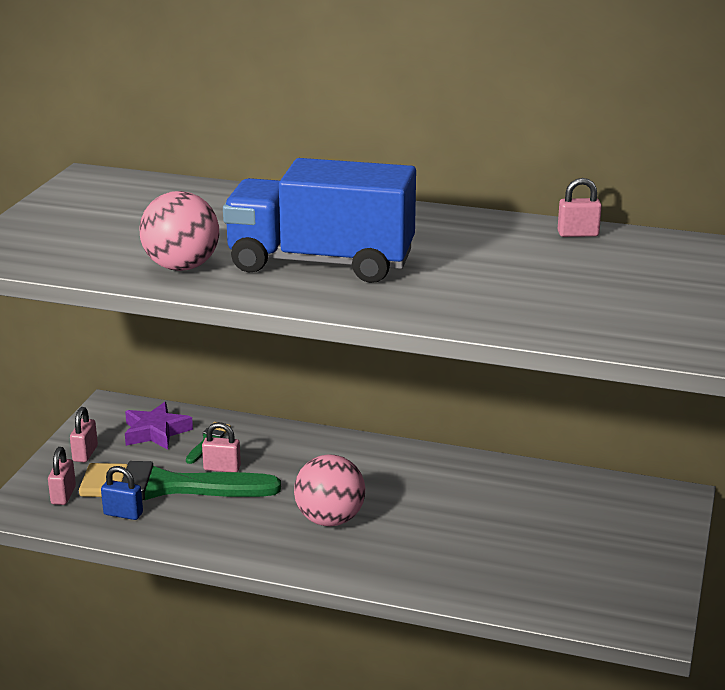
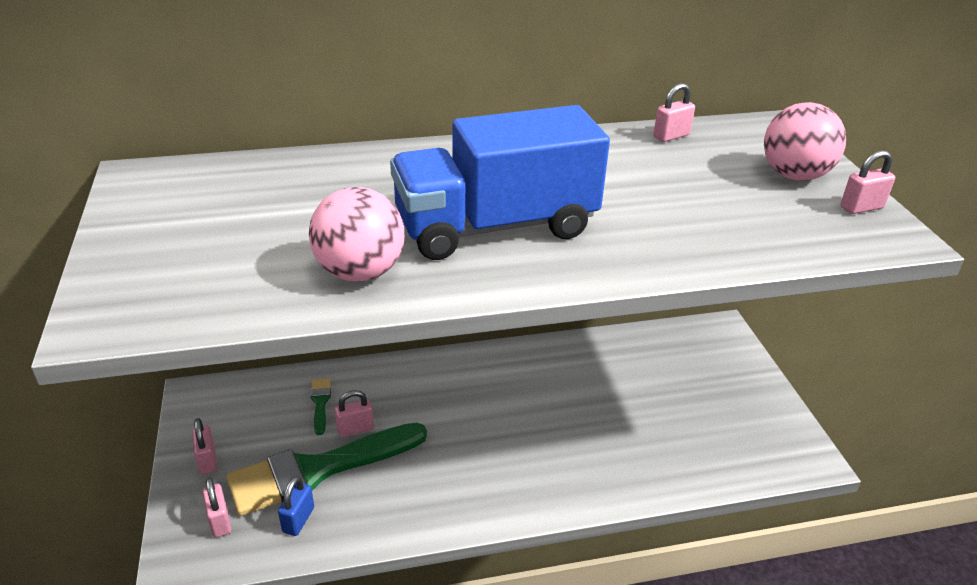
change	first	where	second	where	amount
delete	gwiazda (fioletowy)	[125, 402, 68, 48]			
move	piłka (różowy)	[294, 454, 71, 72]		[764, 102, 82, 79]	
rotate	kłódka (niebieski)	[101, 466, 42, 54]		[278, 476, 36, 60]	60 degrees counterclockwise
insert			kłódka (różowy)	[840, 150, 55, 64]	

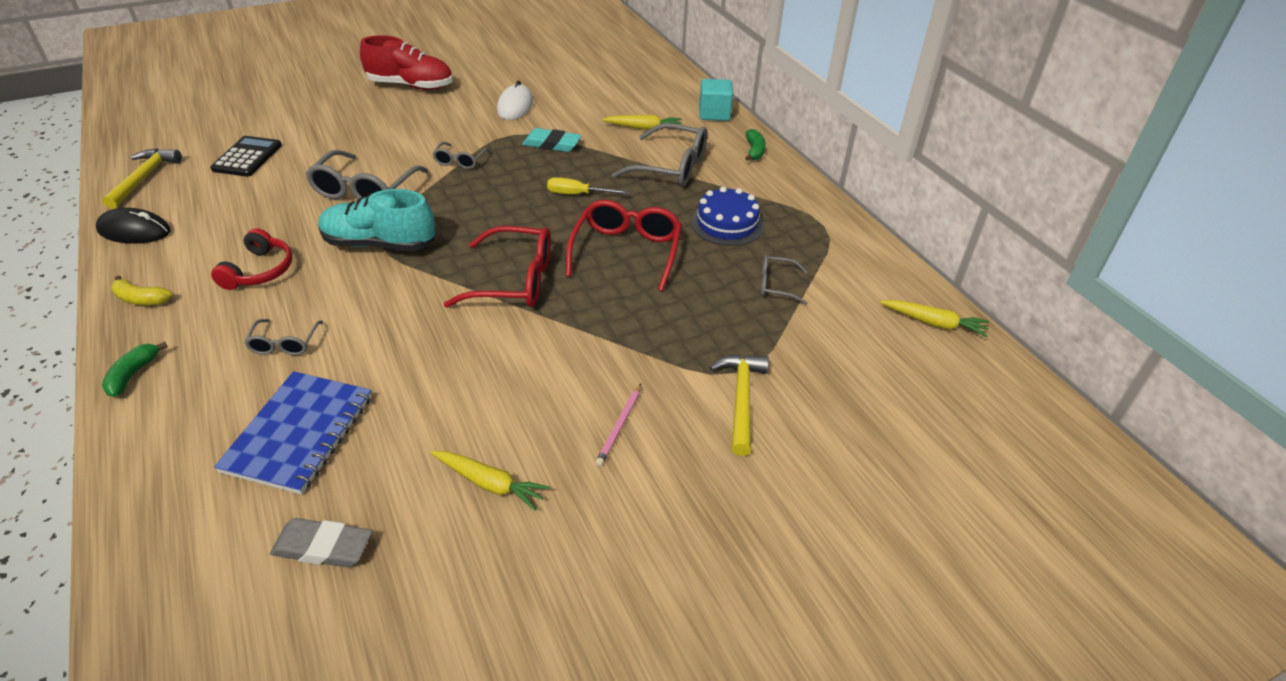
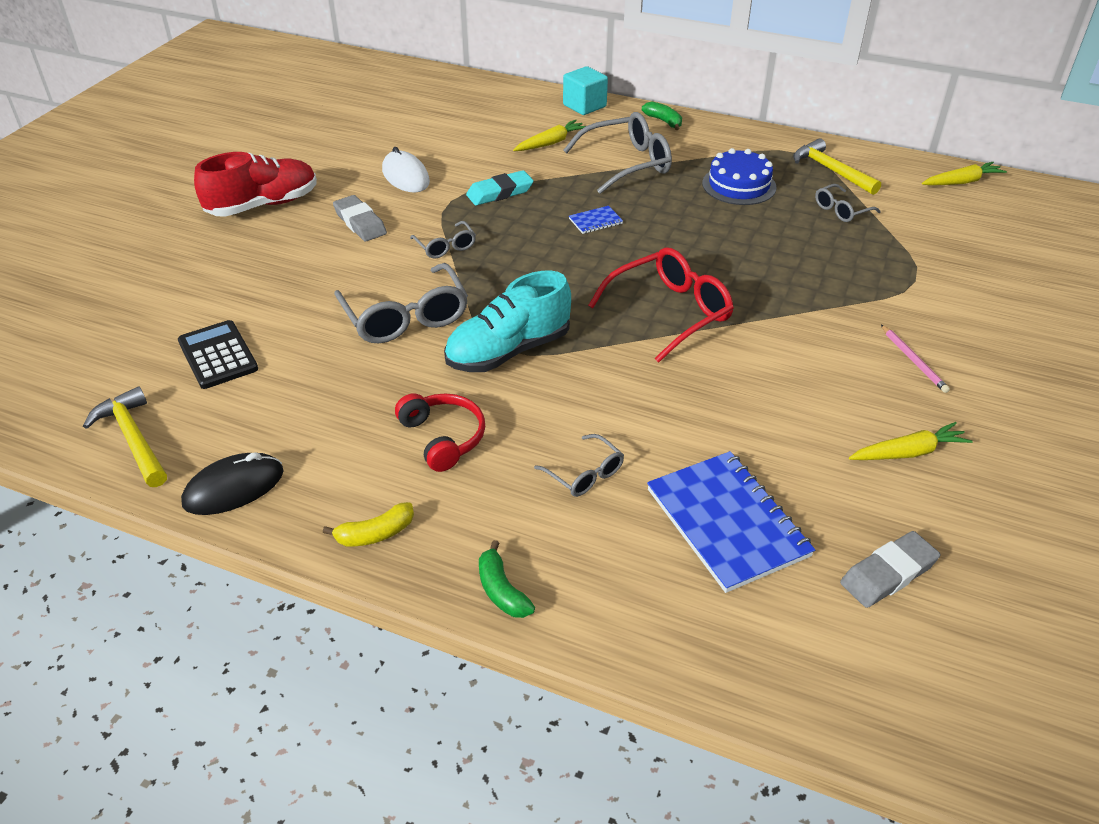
change	first	where	second	where	amount
replace	śrubokręt (żółty)	[547, 177, 82, 17]	zeszyt (niebieski)	[569, 206, 54, 28]	
delete	okulary (czerwony)	[566, 200, 116, 91]			
move	młotek (żółty)	[709, 354, 60, 102]		[793, 138, 88, 57]	
insert			gumka do mazania (szary)	[333, 195, 54, 46]	

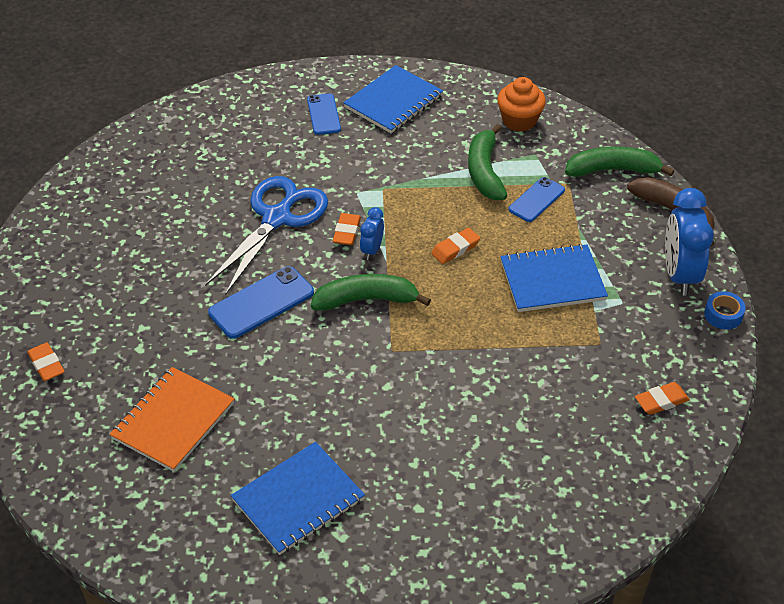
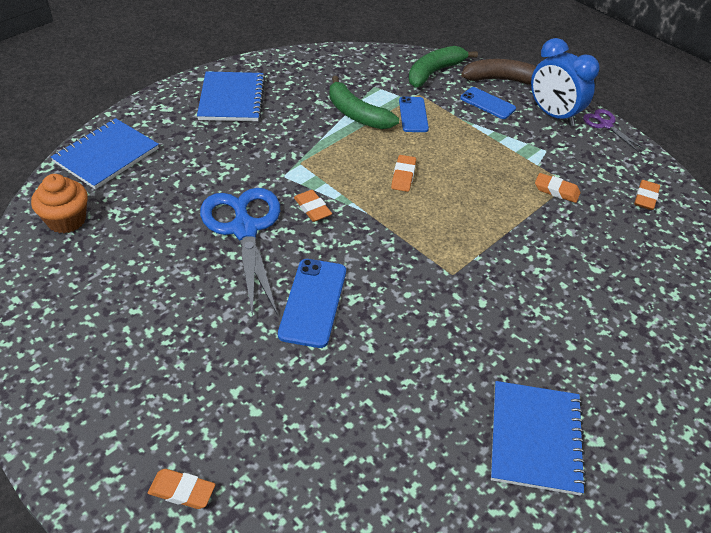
change	first	where	second	where	amount
move	muffinka (pomarańczowy)	[497, 77, 49, 55]		[31, 174, 57, 59]	
move	telefon (niebieski)	[307, 93, 34, 42]		[460, 87, 56, 32]	
delete	budzik (niebieski)	[360, 207, 24, 53]			
move	zeszyt (niebieski)	[500, 244, 108, 68]		[51, 118, 108, 71]	
delete	banan (zielony)	[311, 274, 120, 37]			
replace	taśma klejąca (niebieski)	[704, 291, 42, 39]	nożyczki (fioletowy)	[583, 109, 62, 43]	
delete	zeszyt (pomarańczowy)	[110, 367, 125, 105]			
insert			gumka do mazania (pomarańczowy)	[535, 173, 46, 30]	

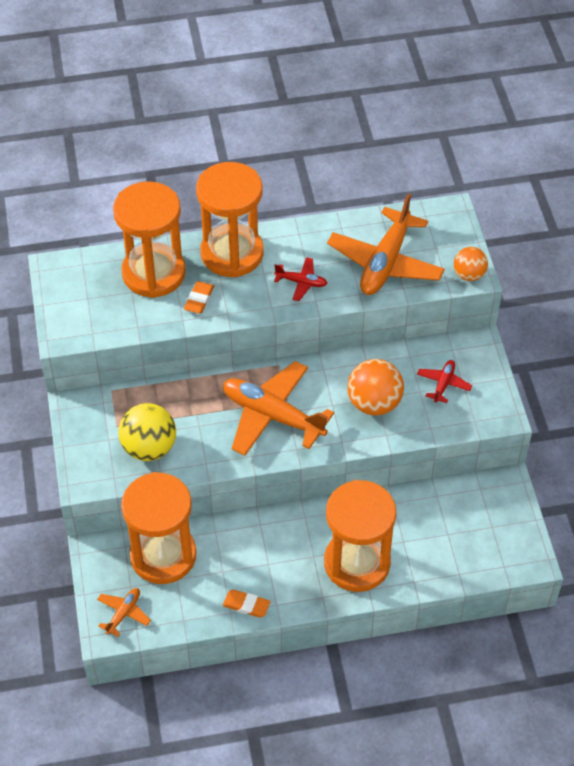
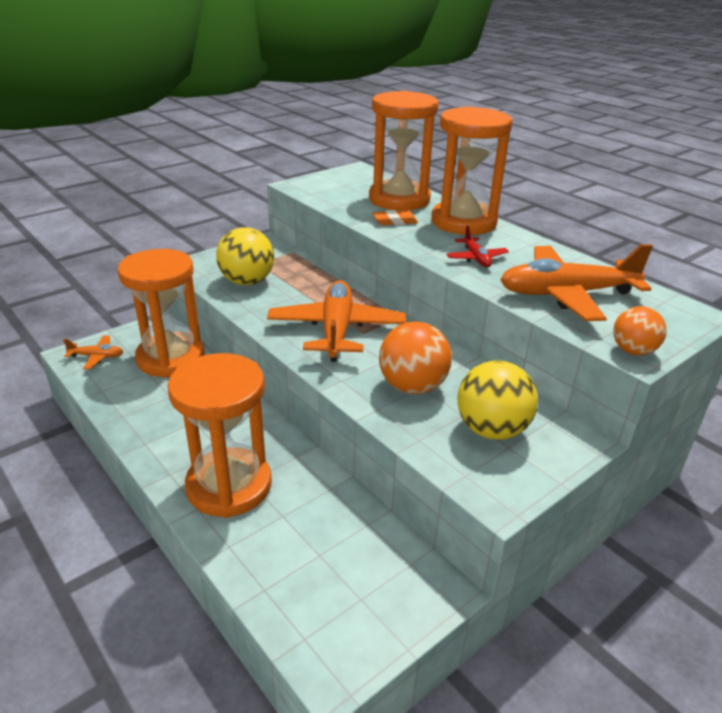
change	first	where	second	where	amount
replace	samolot (czerwony)	[417, 360, 55, 43]	piłka (żółty)	[457, 360, 81, 80]	
delete	gumka do mazania (pomarańczowy)	[223, 590, 47, 27]			

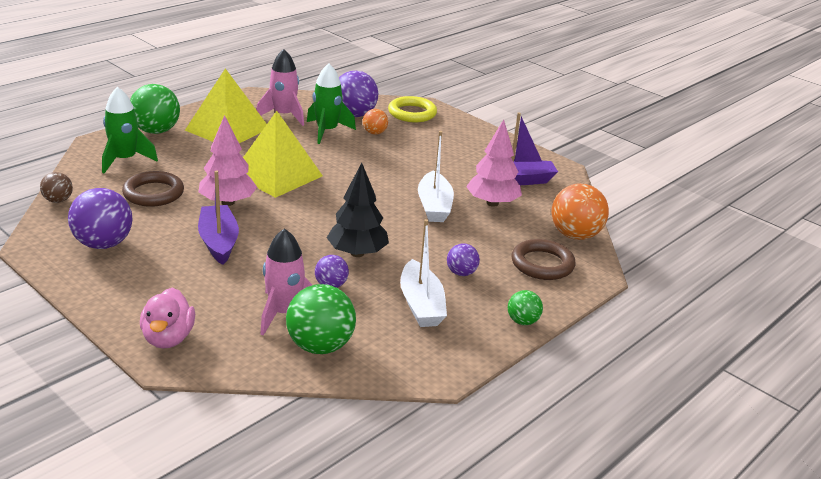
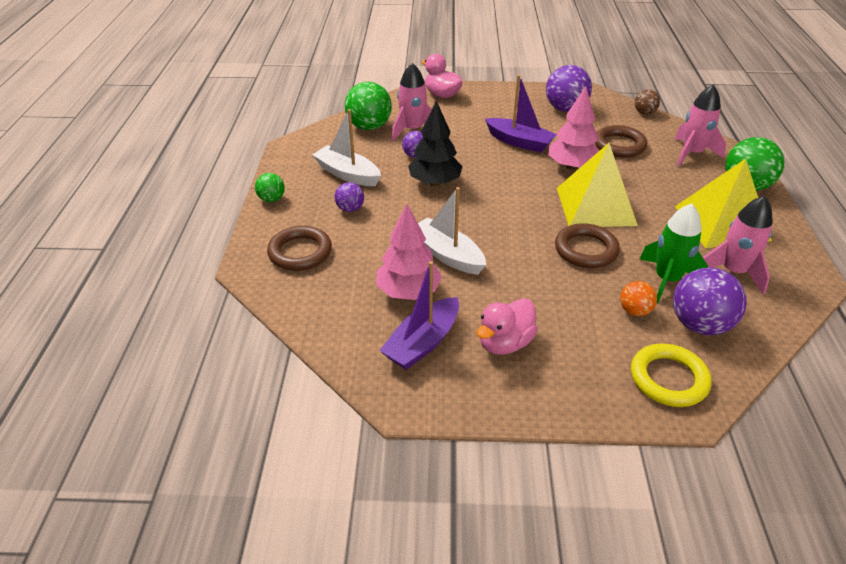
change	first	where	second	where	amount
recolor	rakieta (zielony)	[102, 87, 56, 86]	rakieta (różowy)	[675, 85, 51, 81]	
delete	piłka (pomarańczowy)	[551, 183, 58, 57]			
insert			pierścień (brązowy)	[555, 223, 65, 45]	
insert			kaczka (różowy)	[477, 298, 61, 57]	

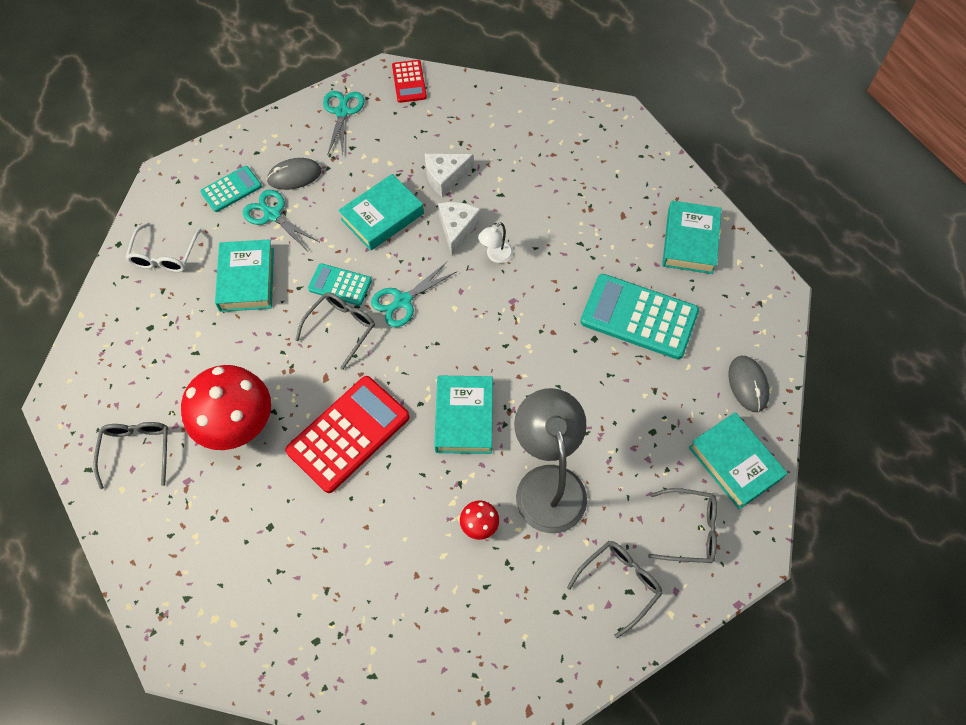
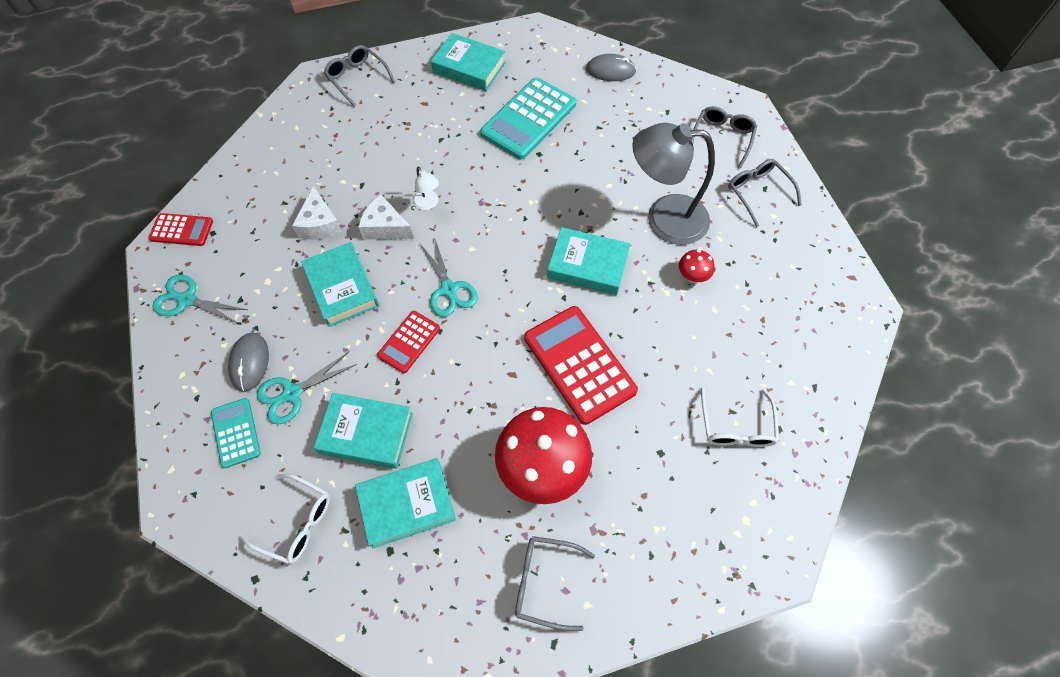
change	first	where	second	where	amount
recolor	kalkulator (turkusowy)	[308, 263, 64, 43]	kalkulator (czerwony)	[377, 311, 63, 62]	
move	okulary (szary)	[295, 292, 80, 78]		[324, 45, 71, 61]	
move	książka (turkusowy)	[689, 412, 99, 97]		[355, 458, 101, 90]	
insert			okulary (biały)	[701, 387, 78, 60]	

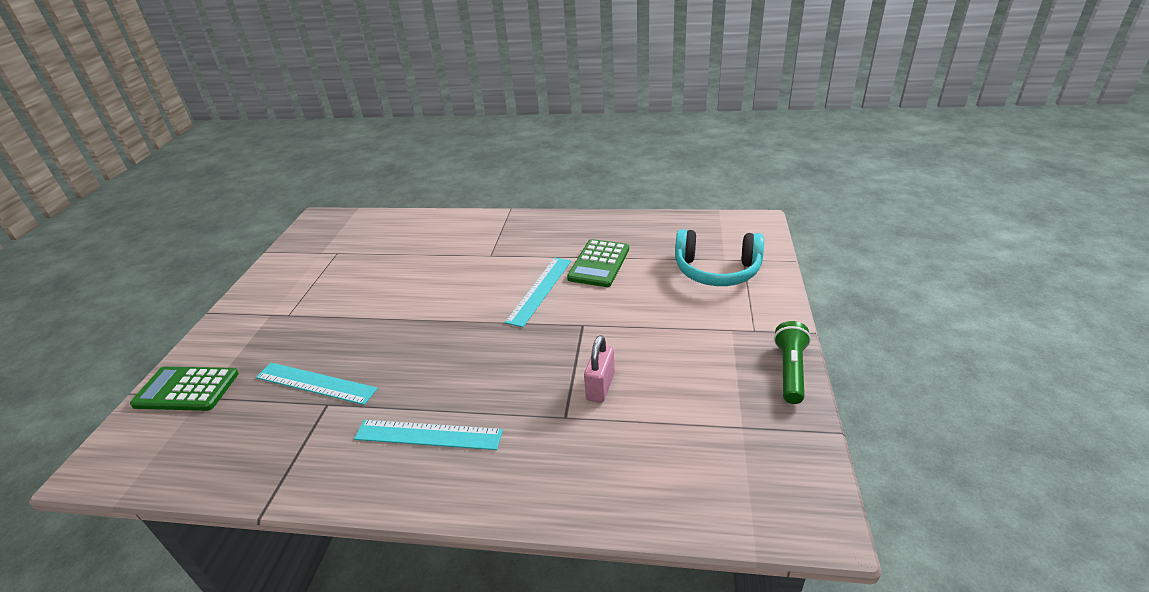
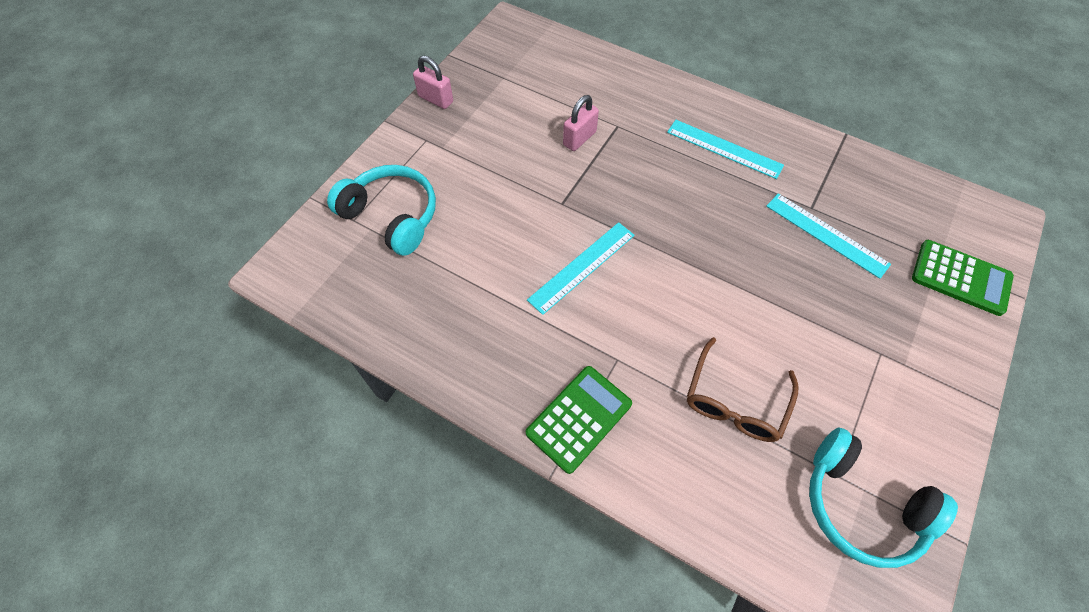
change	first	where	second	where	amount
move	kalkulator (zielony)	[567, 239, 62, 48]		[526, 366, 106, 108]	
replace	latarka (zielony)	[774, 321, 37, 83]	kłódka (różowy)	[413, 56, 40, 53]	
insert			okulary (brązowy)	[687, 337, 111, 105]	
insert			słuchawki (turkusowy)	[809, 428, 149, 140]	

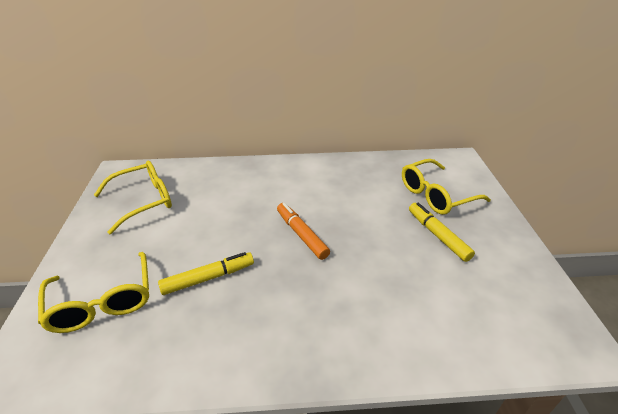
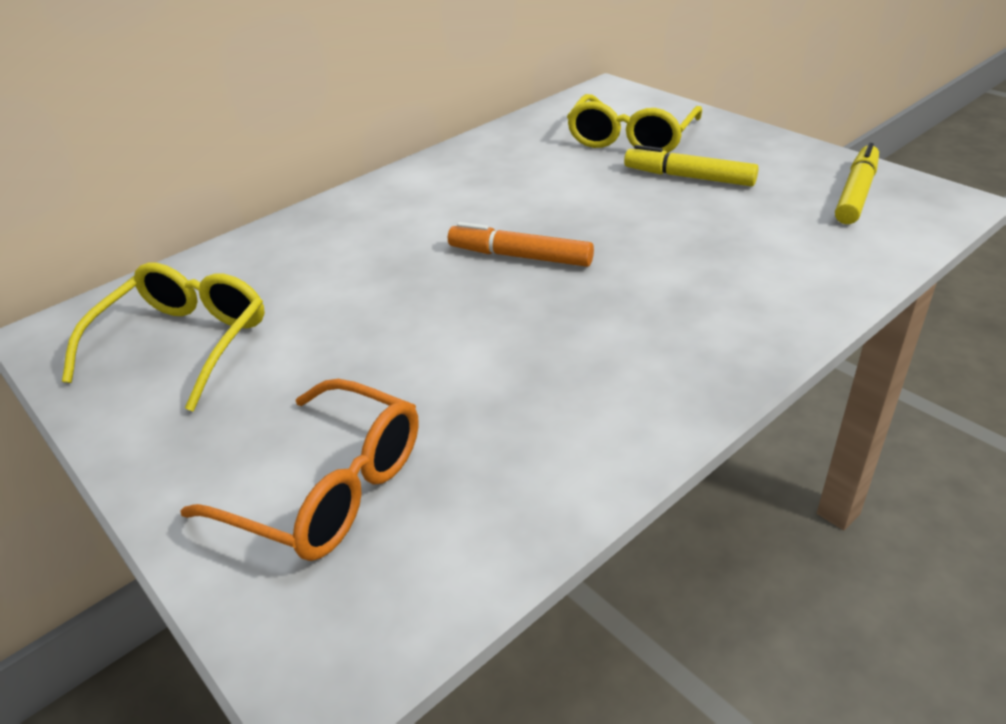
change	first	where	second	where	amount
recolor	okulary (żółty)	[38, 252, 111, 81]	okulary (pomarańczowy)	[180, 379, 239, 182]	
move	flamaster (żółty)	[158, 252, 96, 43]		[835, 143, 44, 81]	

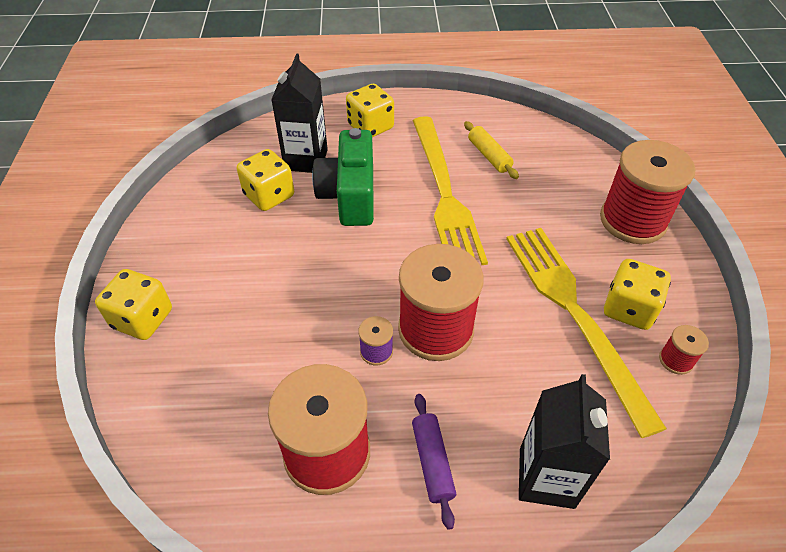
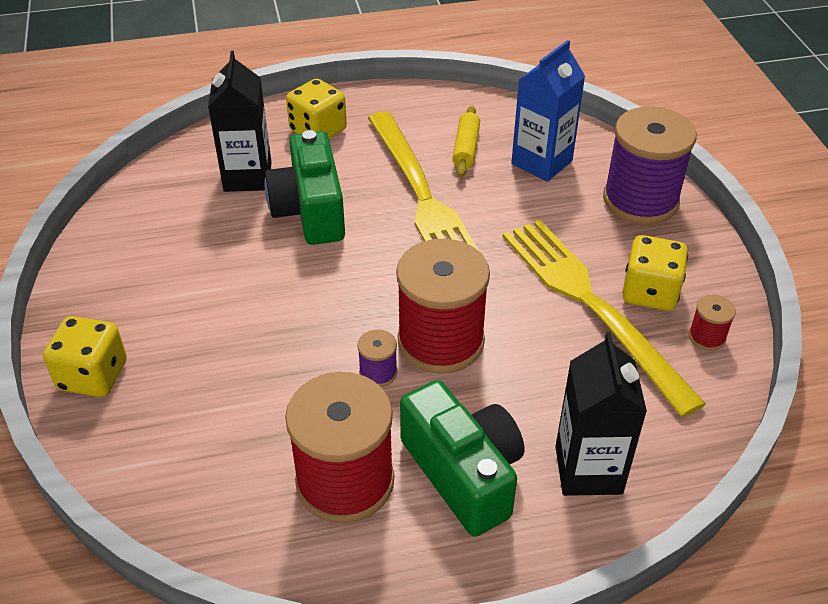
change	first	where	second	where	amount
rotate	wałek do ciasta (żółty)	[464, 121, 55, 58]		[452, 106, 28, 71]	45 degrees clockwise
recolor	szpulka (czerwony)	[600, 140, 95, 104]	szpulka (fioletowy)	[603, 106, 93, 119]	
delete	kostka do gry (żółty)	[237, 149, 57, 62]			
replace	wałek do ciasta (fioletowy)	[412, 394, 44, 136]	aparat fotograficzny (zielony)	[400, 380, 124, 157]	
insert			karton mleka (niebieski)	[511, 40, 74, 142]	

